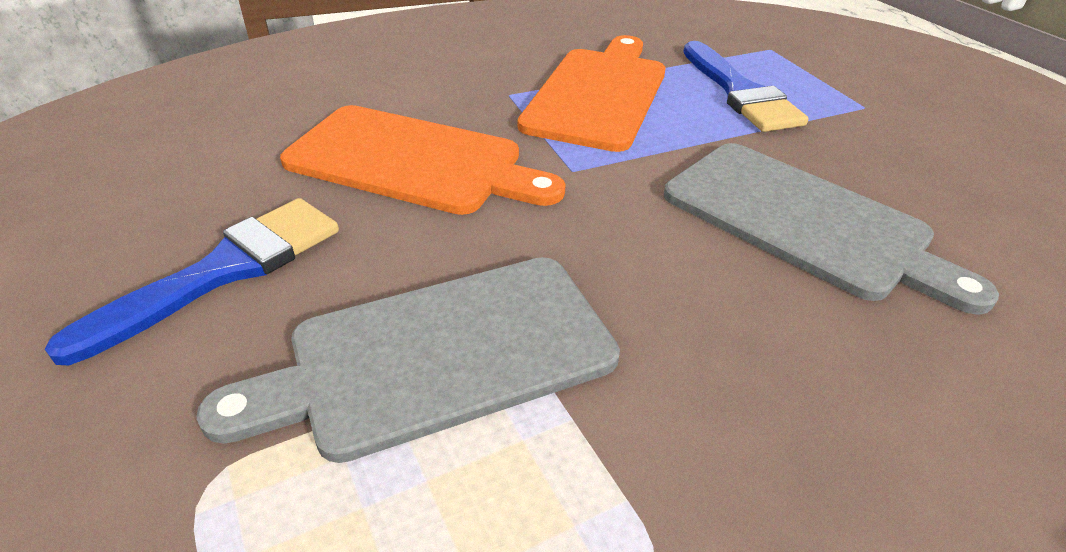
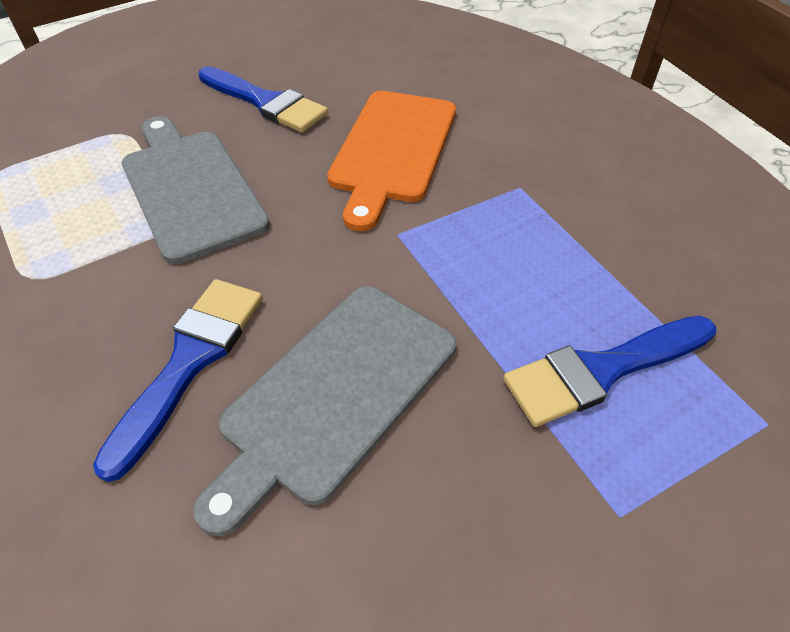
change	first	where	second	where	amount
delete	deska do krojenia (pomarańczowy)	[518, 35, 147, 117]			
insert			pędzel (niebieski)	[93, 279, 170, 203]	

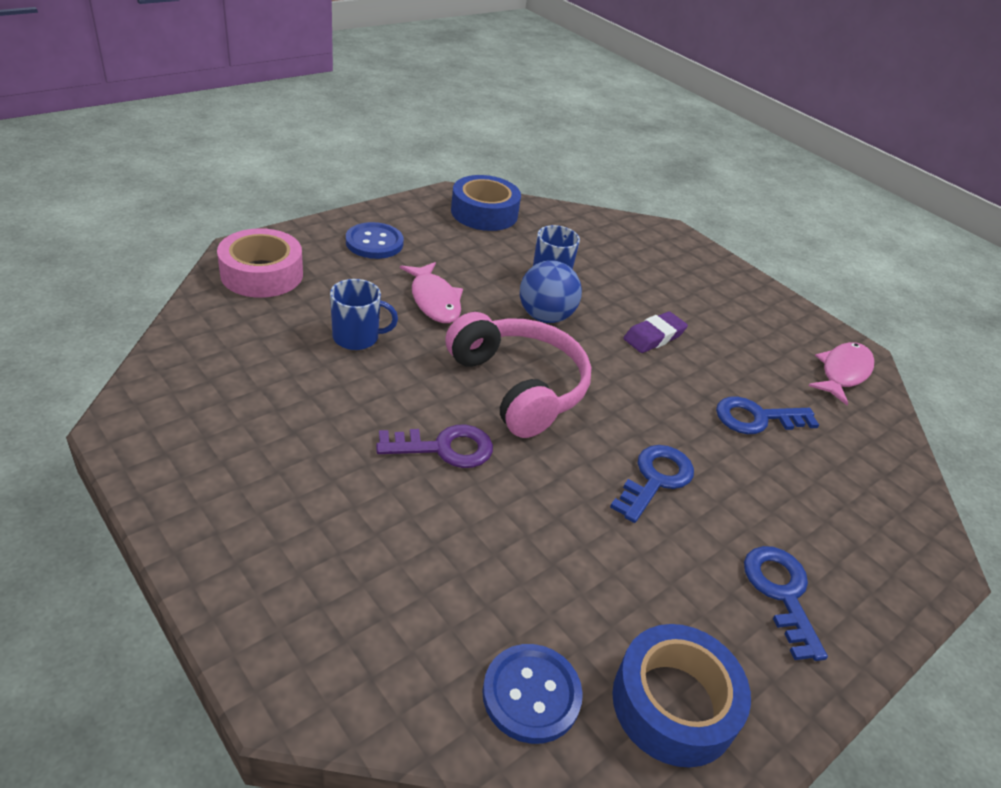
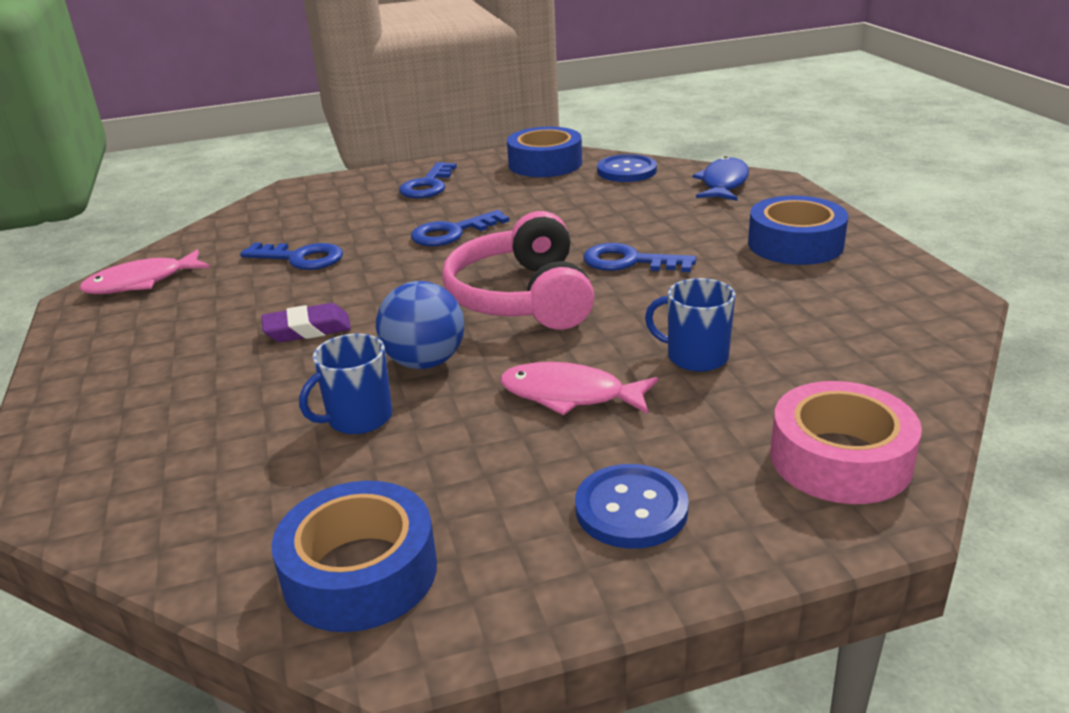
change	first	where	second	where	amount
rotate	ryba (różowy)	[400, 262, 63, 61]		[500, 362, 158, 53]	75 degrees counterclockwise
recolor	klucz (fioletowy)	[376, 424, 117, 44]	klucz (niebieski)	[583, 243, 113, 29]	
insert			ryba (niebieski)	[692, 156, 57, 45]	
insert			taśma klejąca (niebieski)	[748, 196, 100, 69]	

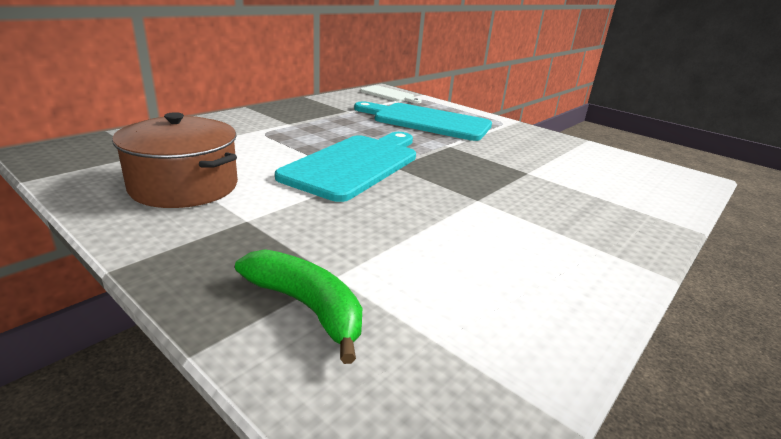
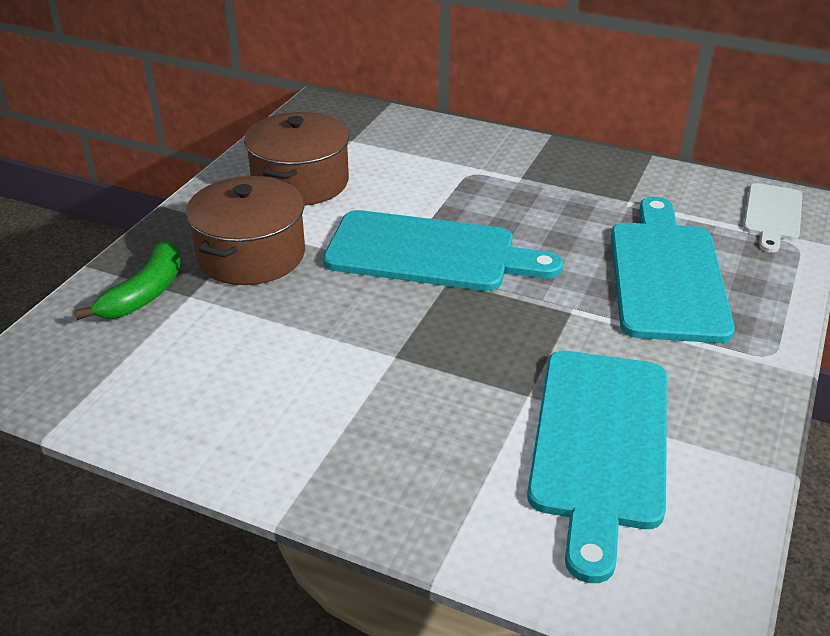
change	first	where	second	where	amount
insert			garnek (brązowy)	[186, 176, 119, 109]	
insert			deska do krojenia (turkusowy)	[527, 351, 140, 232]	

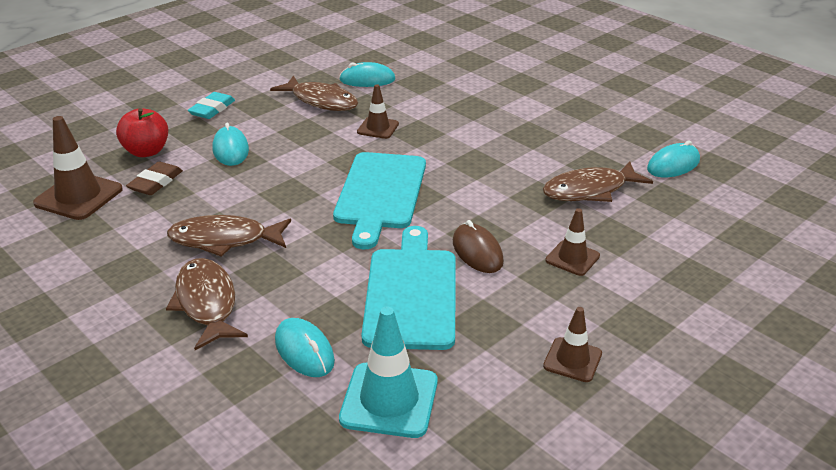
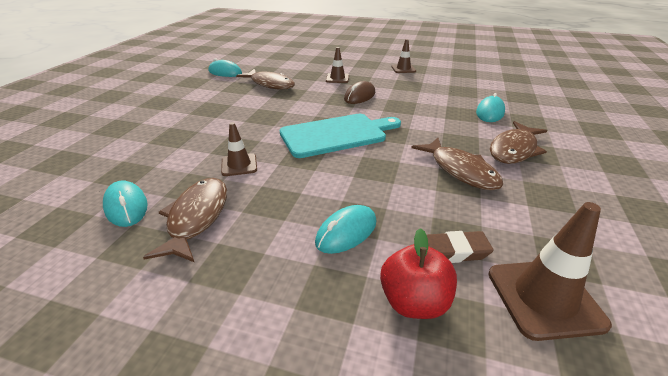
change	first	where	second	where	amount
delete	gumka do mazania (turkusowy)	[188, 92, 47, 27]			
delete	deska do krojenia (turkusowy)	[361, 226, 95, 124]			
delete	pachołek (turkusowy)	[339, 306, 99, 132]			

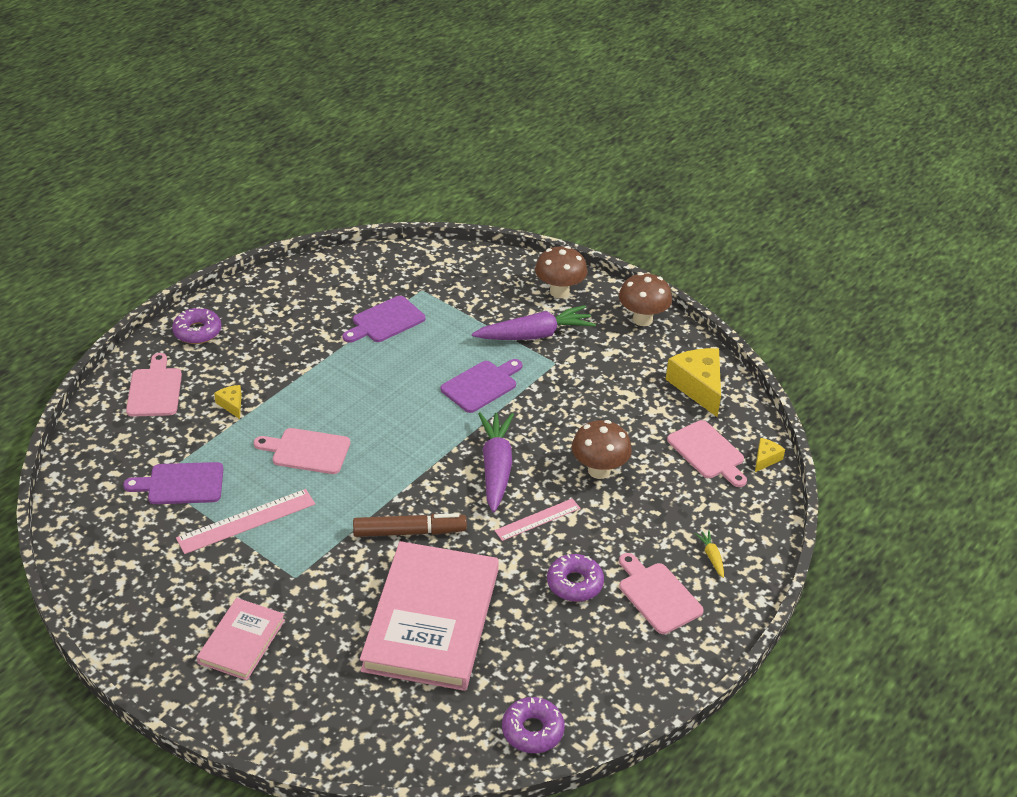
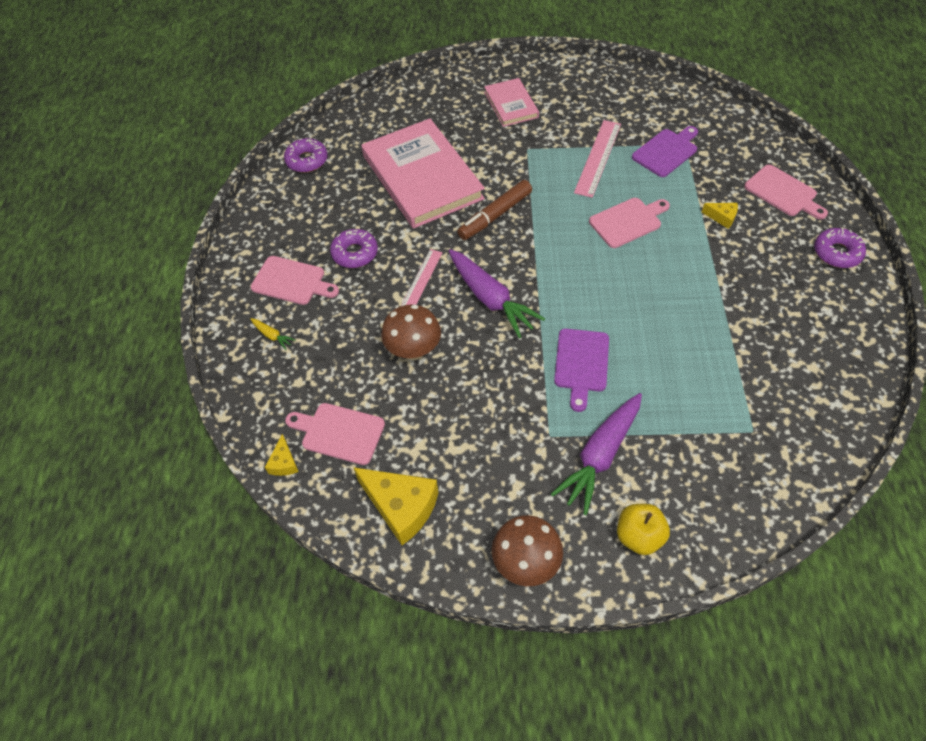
change	first	where	second	where	amount
replace	grzyb (brązowy)	[535, 246, 52, 52]	jabłko (żółty)	[617, 504, 53, 51]	
delete	deska do krojenia (fioletowy)	[343, 296, 82, 47]			

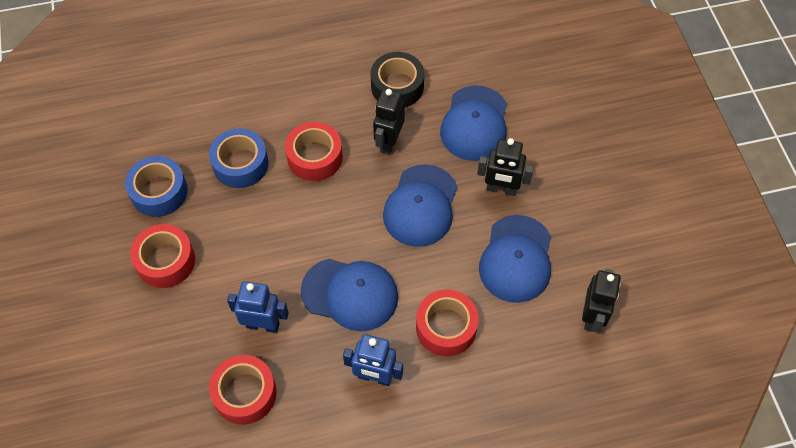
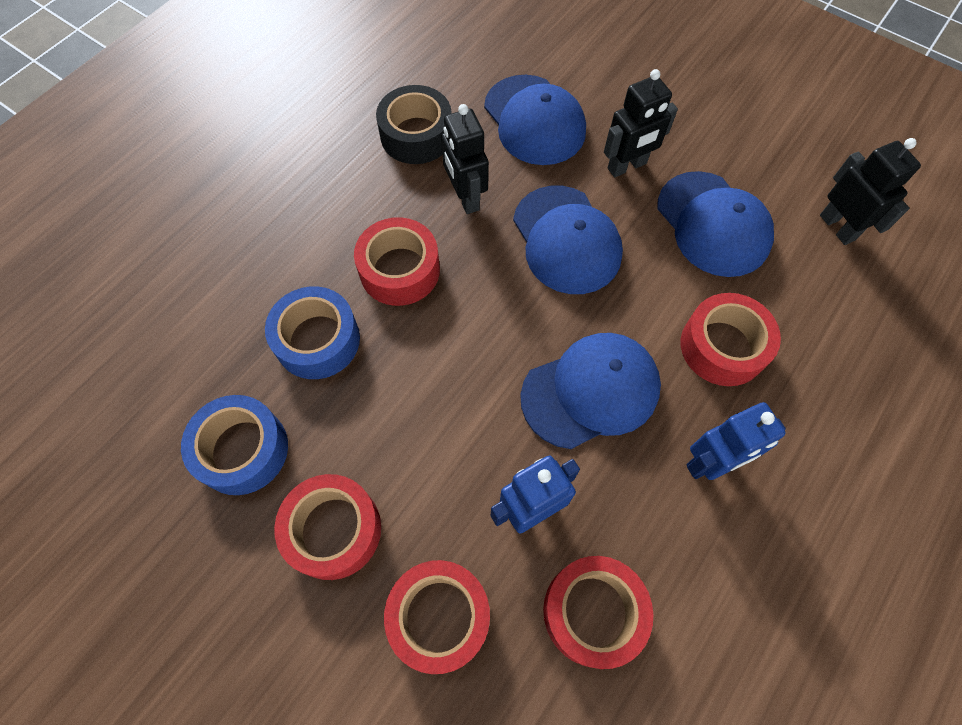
change	first	where	second	where	amount
insert			taśma klejąca (czerwony)	[384, 560, 106, 114]	

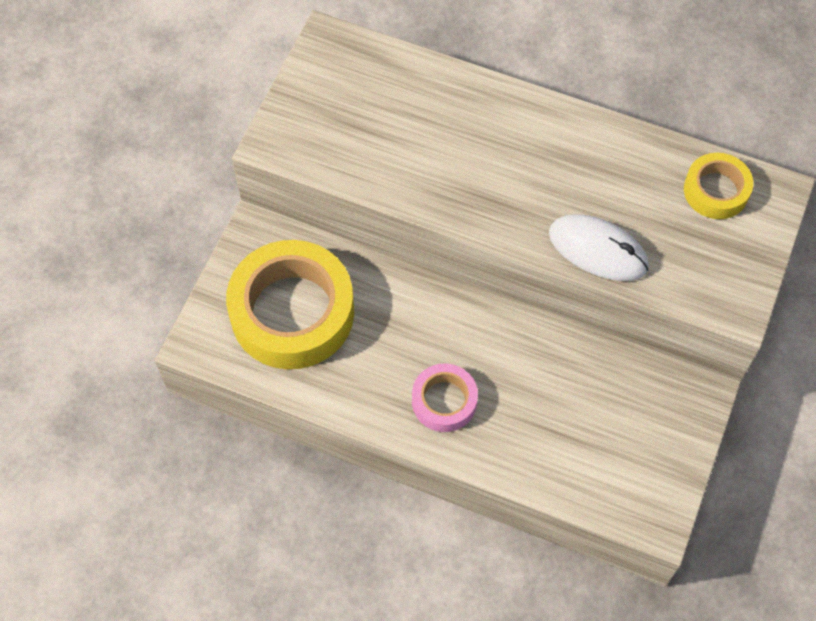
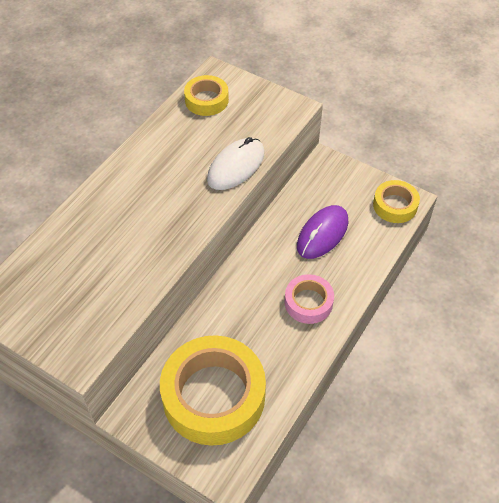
change	first	where	second	where	amount
insert			taśma klejąca (żółty)	[373, 180, 47, 43]	
insert			myszka (fioletowy)	[297, 205, 51, 54]	

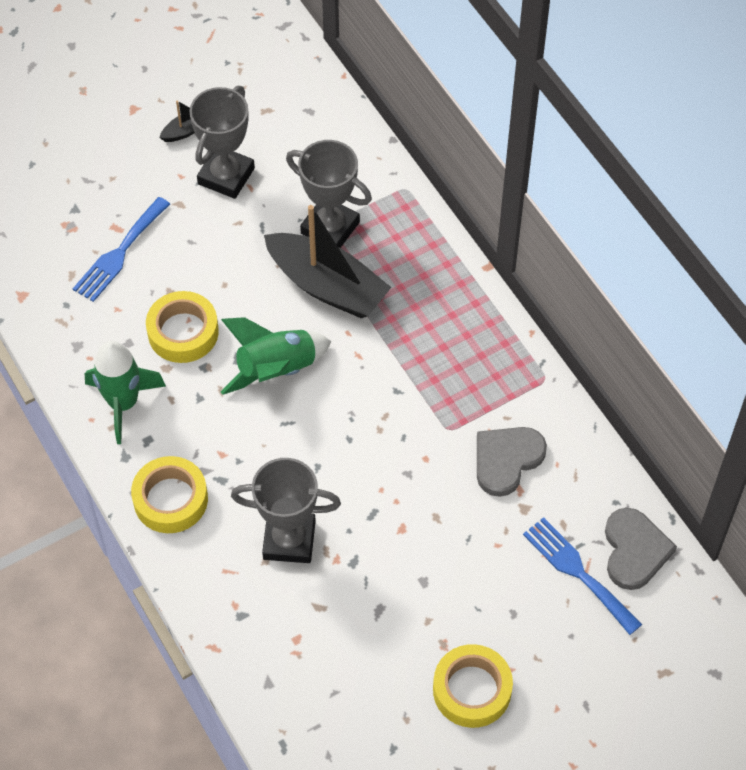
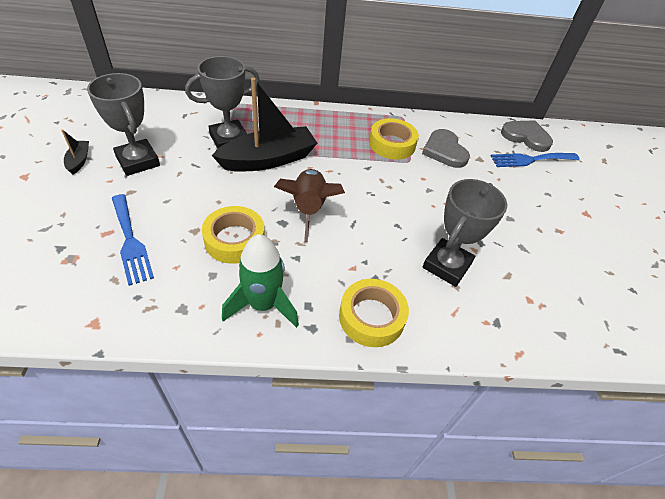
change	first	where	second	where	amount
recolor	rakieta (zielony)	[221, 317, 111, 78]	rakieta (brązowy)	[274, 169, 71, 73]	
move	taśma klejąca (żółty)	[433, 644, 80, 84]		[369, 118, 50, 42]	

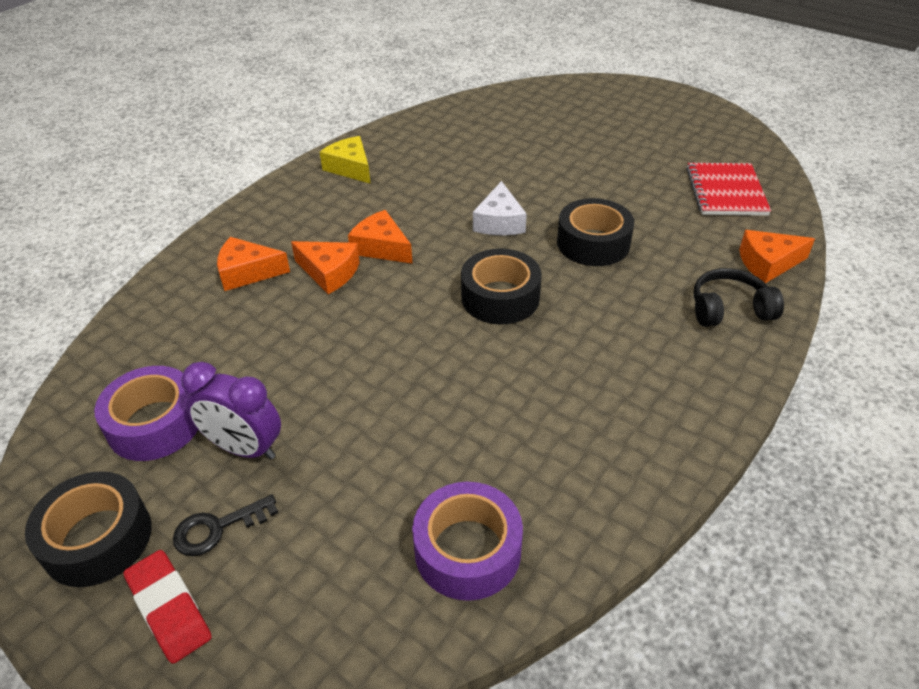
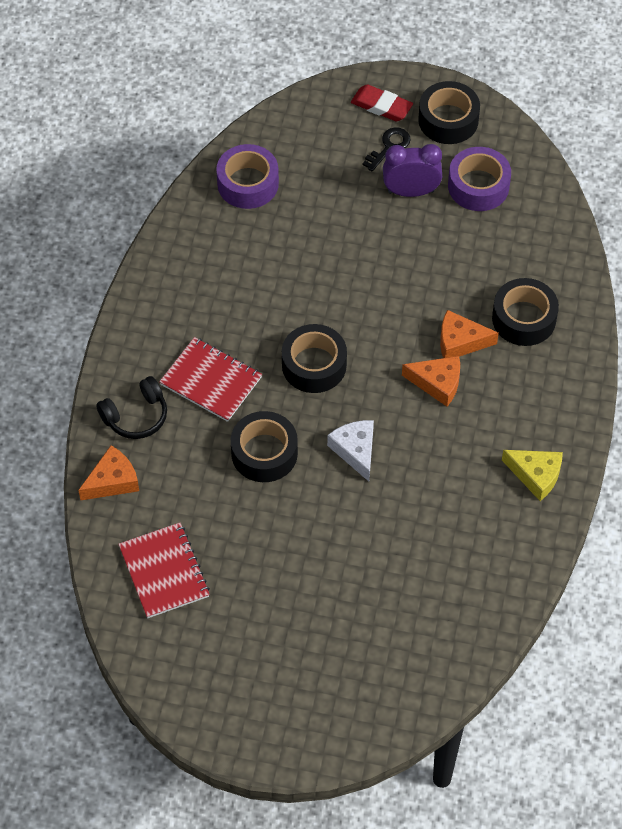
change	first	where	second	where	amount
replace	ser (pomarańczowy)	[217, 237, 73, 54]	taśma klejąca (czarny)	[492, 278, 67, 68]	
insert			zeszyt (czerwony)	[159, 337, 103, 85]	

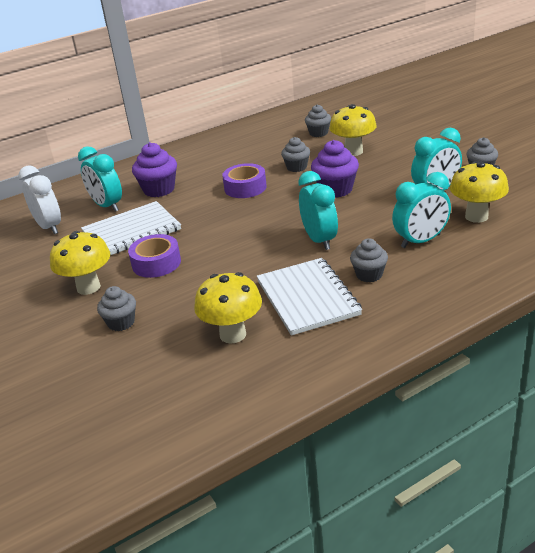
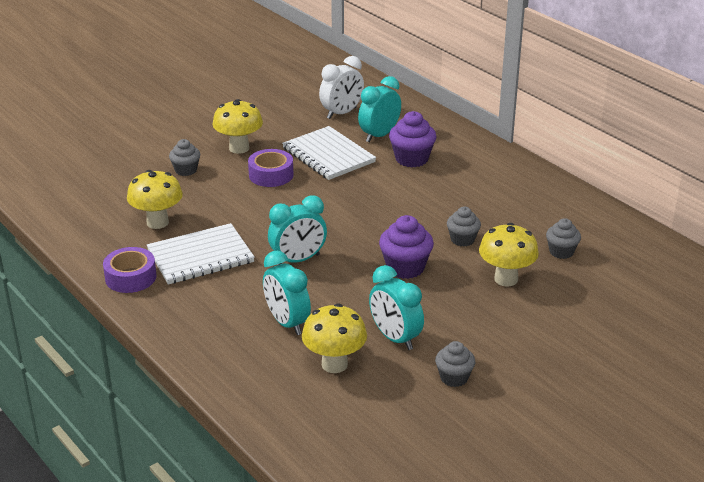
change	first	where	second	where	amount
move	taśma klejąca (fioletowy)	[222, 163, 45, 35]		[103, 247, 53, 46]	
delete	muffinka (szary)	[350, 238, 38, 44]			

